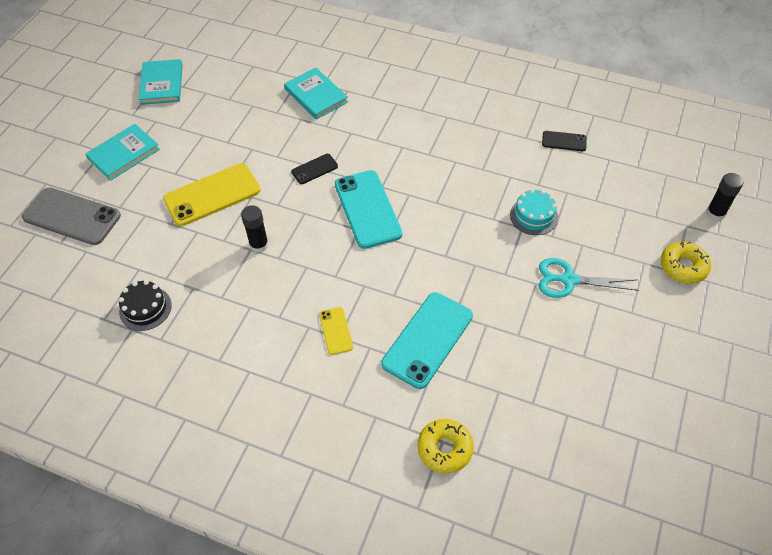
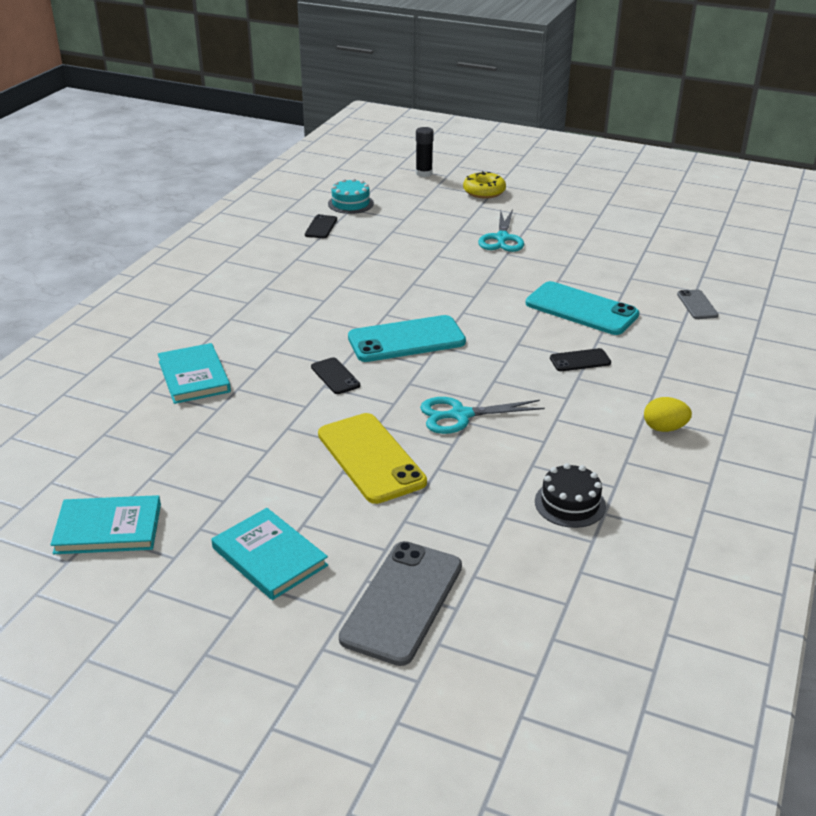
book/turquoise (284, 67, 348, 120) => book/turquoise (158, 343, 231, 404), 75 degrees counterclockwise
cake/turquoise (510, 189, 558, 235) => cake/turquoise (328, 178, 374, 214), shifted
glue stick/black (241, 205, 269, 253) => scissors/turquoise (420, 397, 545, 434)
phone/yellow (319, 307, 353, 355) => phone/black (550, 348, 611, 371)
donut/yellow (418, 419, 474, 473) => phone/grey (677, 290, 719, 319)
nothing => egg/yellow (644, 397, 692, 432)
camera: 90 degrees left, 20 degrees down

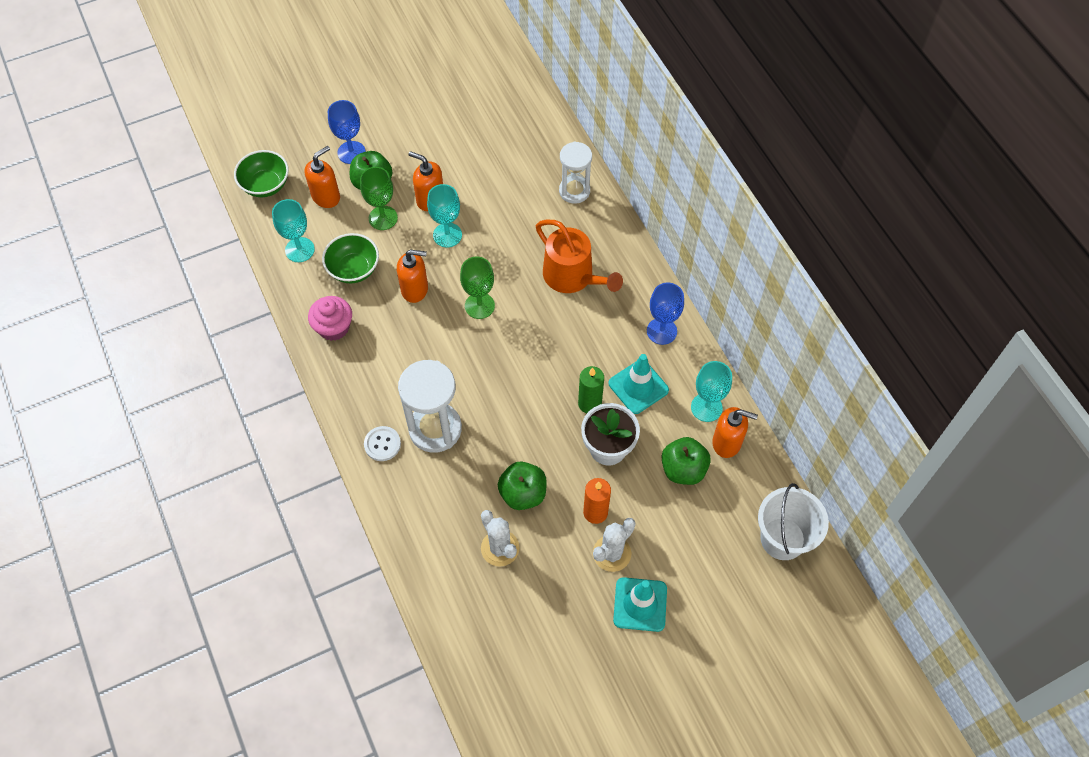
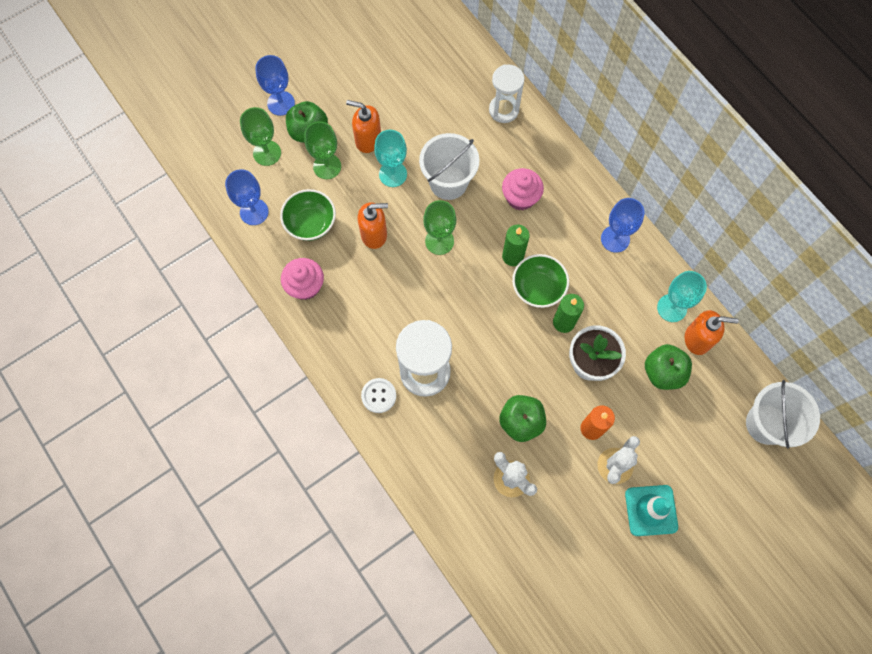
soap dispenser/orange (304, 146, 340, 208) => goblet/green (240, 107, 281, 166)
bowl/green (234, 150, 289, 197) => bowl/green (512, 254, 569, 308), shifted
goblet/turquoise (272, 199, 315, 262) => goblet/blue (225, 169, 269, 225)
watering can/orange (536, 219, 623, 293) => cupcake/pink (502, 168, 544, 210)
traffic cone/turquoise (609, 354, 669, 414) => nothing
nothing => bucket/white (419, 133, 479, 200)
nothing => candle/green (502, 225, 530, 266)
camera: 10 degrees left, 10 degrees up

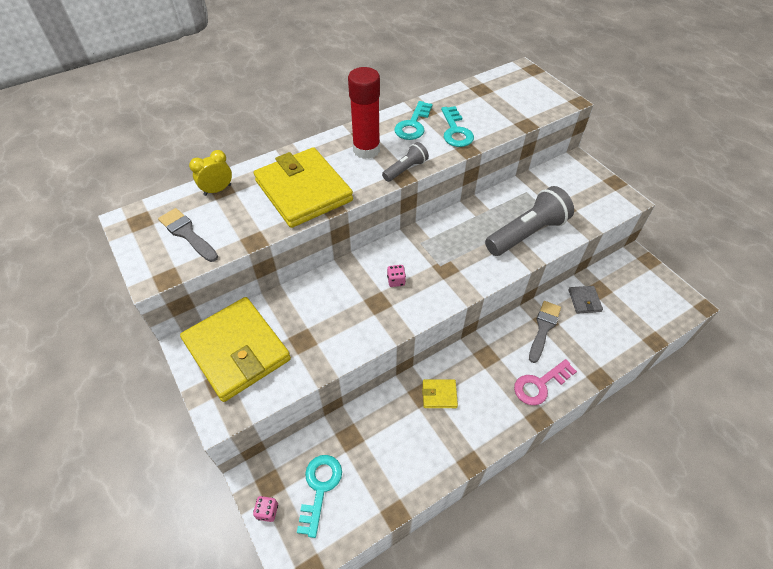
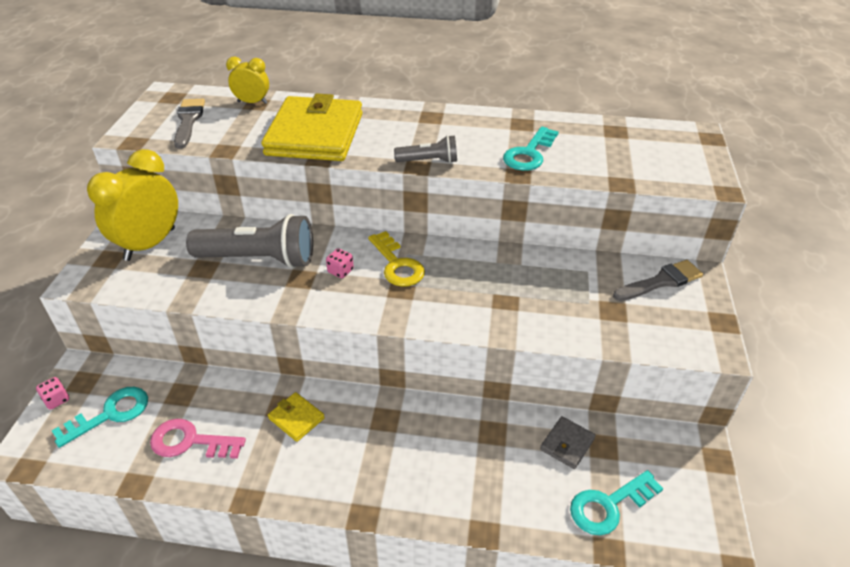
glue stick/red (348, 67, 380, 159) => nothing
key/turquoise (394, 101, 432, 140) => key/turquoise (570, 470, 663, 535), shifted
flashlight/grey (485, 186, 574, 256) => flashlight/grey (186, 214, 313, 268), shifted
wallet/yellow (180, 297, 291, 402) => clock/yellow (87, 149, 178, 261)
brush/grey (529, 301, 561, 363) => brush/grey (613, 260, 703, 301), shifted
key/pink (514, 359, 577, 405) => key/pink (150, 419, 246, 459), shifted
nothing => key/yellow (368, 231, 425, 287)
camera: 40 degrees right, 10 degrees down

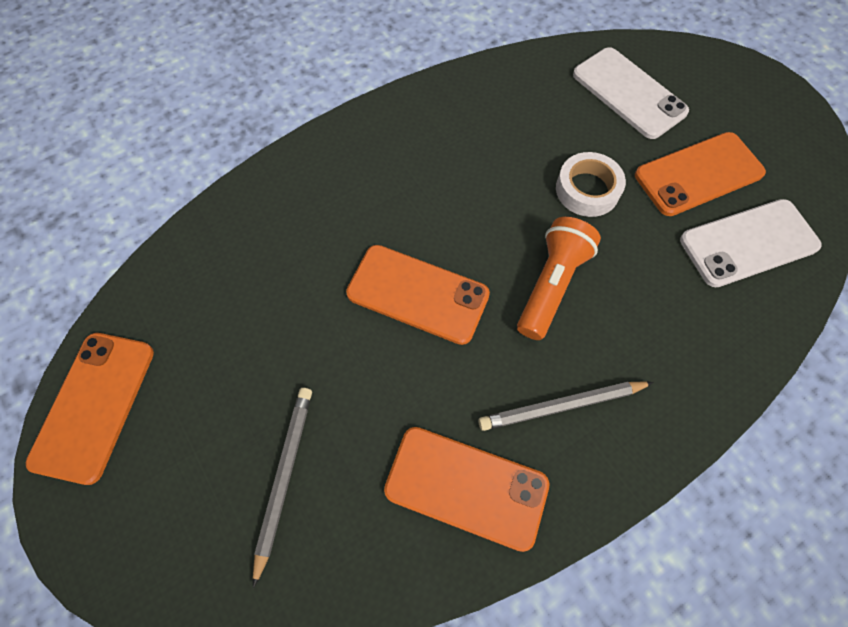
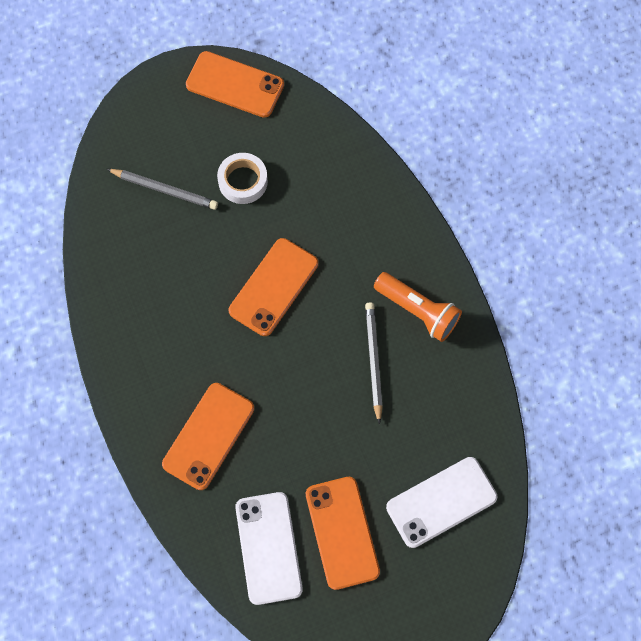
tape/white (556, 152, 626, 217) => tape/white (217, 153, 268, 204), shifted
flashlight/orange (517, 217, 601, 340) => flashlight/orange (374, 272, 462, 342), shifted
pencil/grey (478, 381, 654, 431) => pencil/grey (365, 302, 383, 424), shifted
phone/orange (384, 427, 550, 552) => phone/orange (162, 383, 254, 490), shifted
camera: 100 degrees right, 5 degrees up

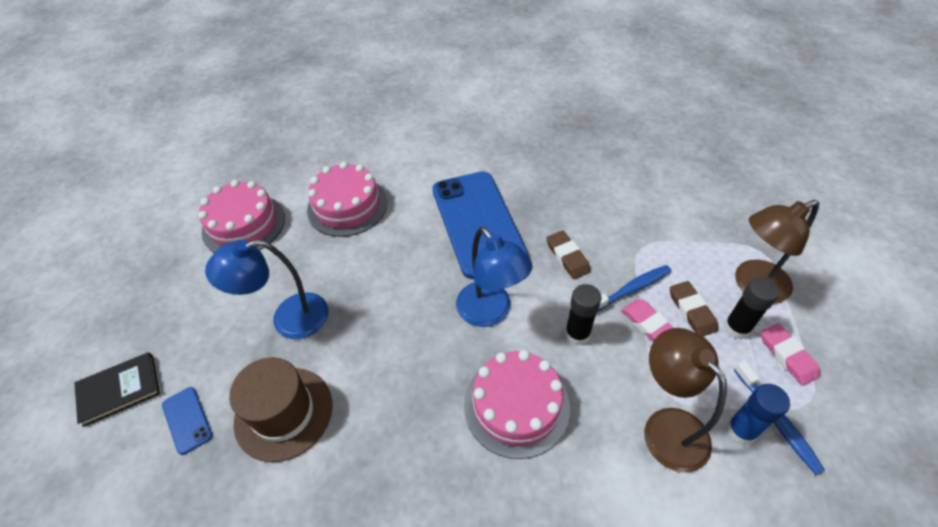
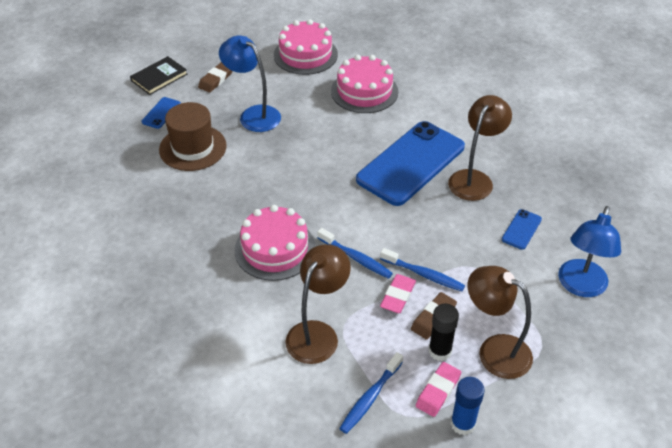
lamp/blue (456, 227, 533, 327) => lamp/blue (558, 206, 621, 297), shifted
eraser/brown (546, 230, 591, 279) => eraser/brown (198, 62, 232, 93), shifted
glue stick/black (565, 284, 602, 345) => toothbrush/blue (317, 228, 393, 279)
book/black (74, 352, 160, 427) => book/black (130, 56, 187, 95), 75 degrees counterclockwise
glue stick/blue (726, 384, 790, 445) => glue stick/blue (451, 377, 485, 435), shifted
nothing => lamp/brown (448, 95, 512, 201)
nothing => phone/blue (502, 209, 542, 250)
camera: 55 degrees right, 5 degrees down

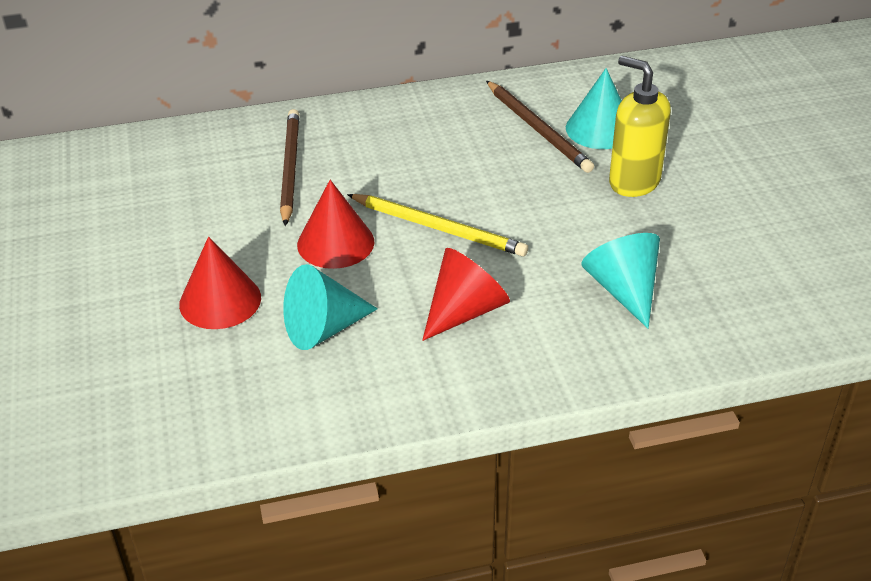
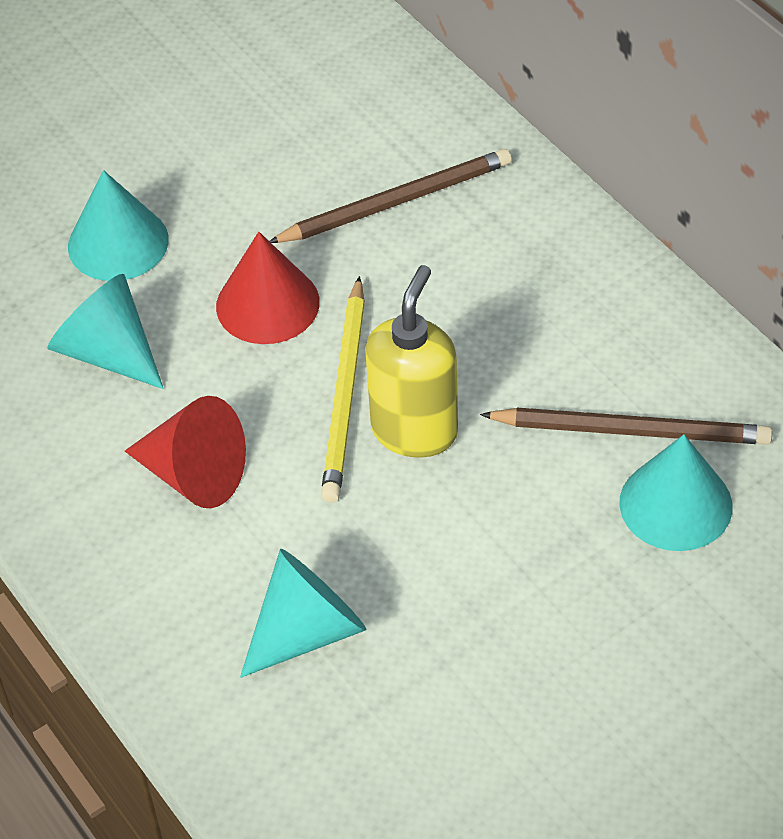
soap dispenser/yellow (609, 56, 671, 197) => soap dispenser/yellow (365, 265, 458, 458), shifted
pencil/brown (486, 81, 594, 173) => pencil/brown (480, 408, 773, 445), 120 degrees counterclockwise
cone/red (179, 237, 261, 329) => cone/turquoise (68, 170, 169, 281)
camera: 70 degrees right, 10 degrees up

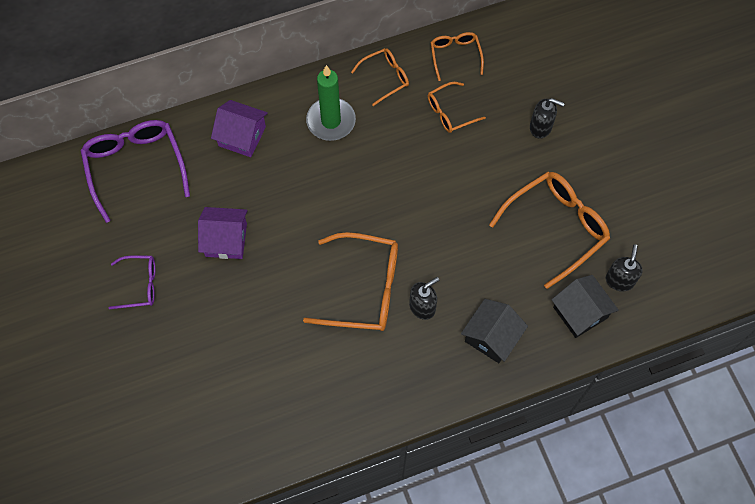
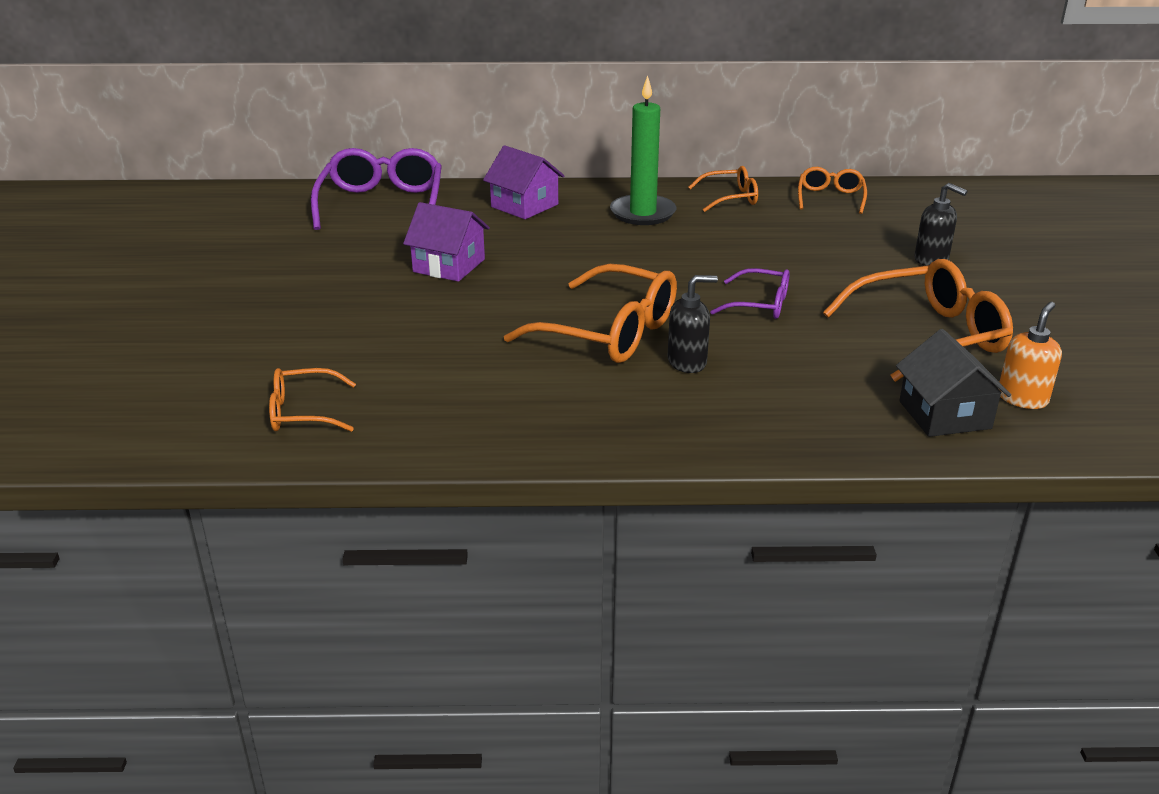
glasses/orange (428, 82, 486, 133) => glasses/orange (269, 368, 356, 432), shifted
soap dispenser/black (606, 244, 643, 291) => soap dispenser/orange (998, 302, 1062, 409)
glasses/purple (108, 255, 155, 309) => glasses/purple (710, 268, 789, 319), shifted
house/black (461, 299, 528, 363) => nothing
camera: 20 degrees right, 35 degrees down

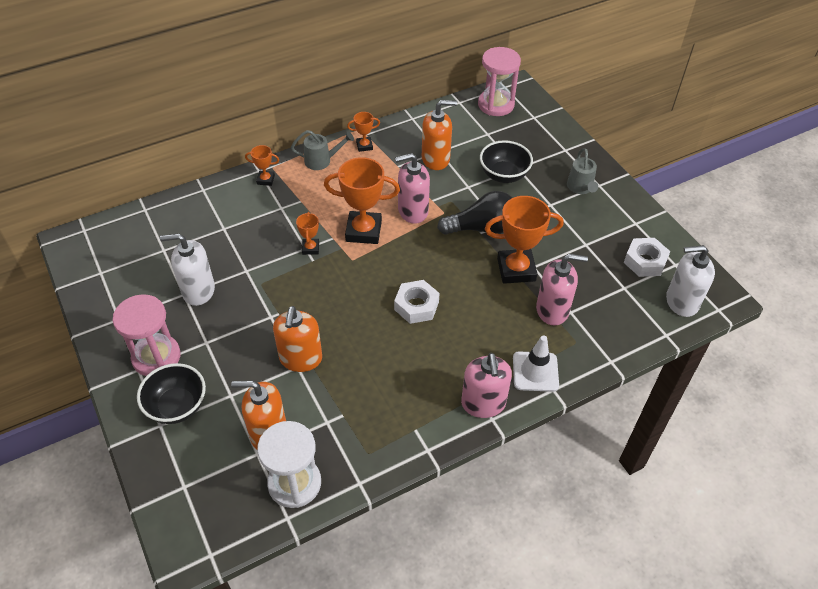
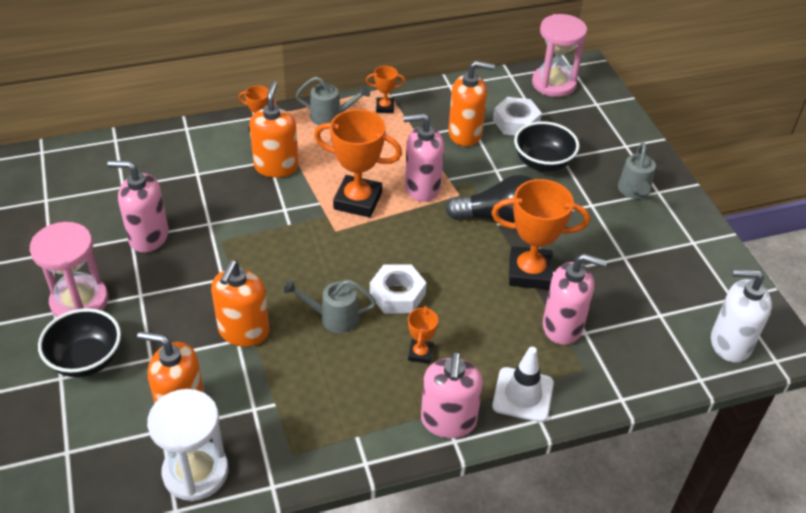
trophy/orange (296, 212, 319, 255) => trophy/orange (408, 306, 438, 364), shifted
soap dispenser/white (160, 233, 215, 306) => soap dispenser/pink (107, 161, 169, 253)
nut/white (624, 238, 670, 277) => nut/white (493, 97, 542, 136), shifted
nothing => soap dispenser/orange (249, 81, 298, 178)
nothing => watering can/grey (283, 279, 376, 333)
camera: 10 degrees right, 5 degrees down

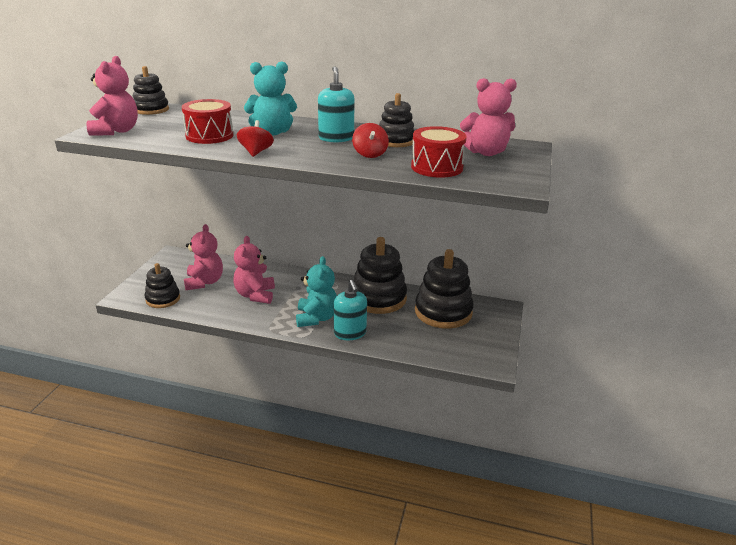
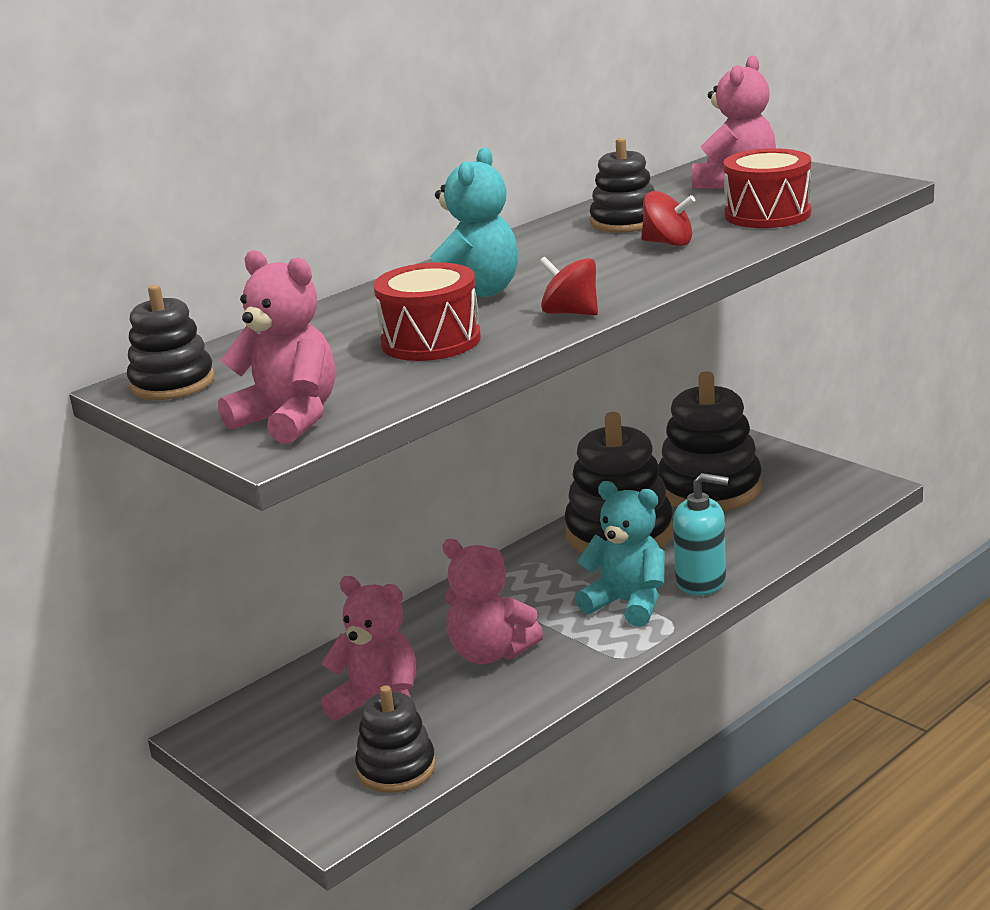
soap dispenser/turquoise (318, 66, 354, 142) => nothing
camera: 55 degrees left, 5 degrees down

